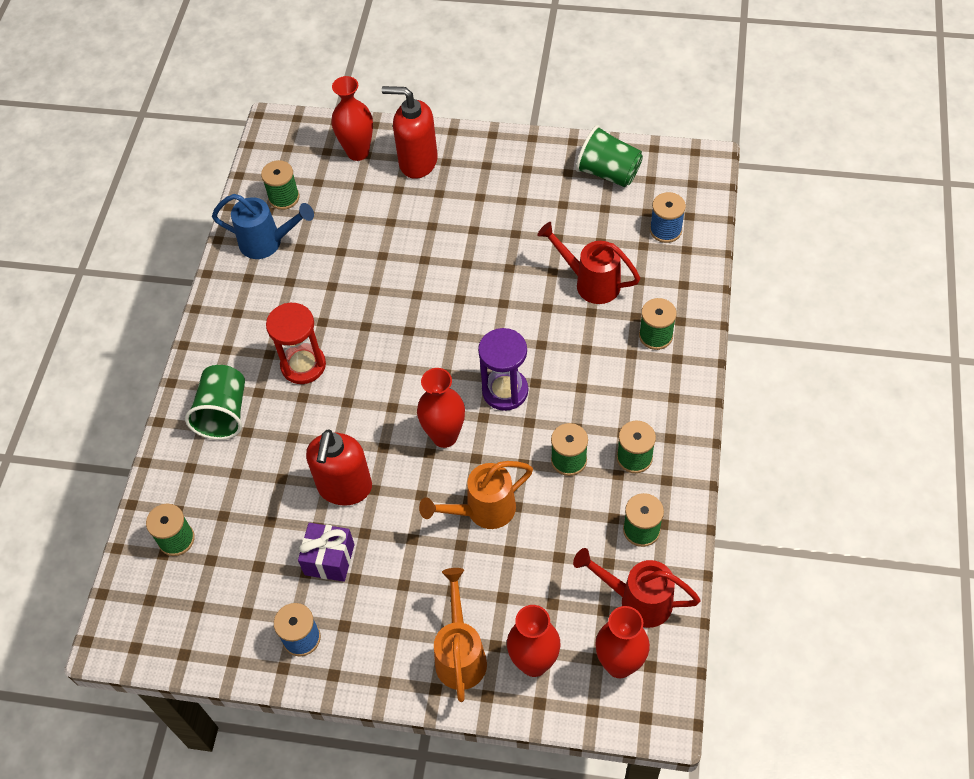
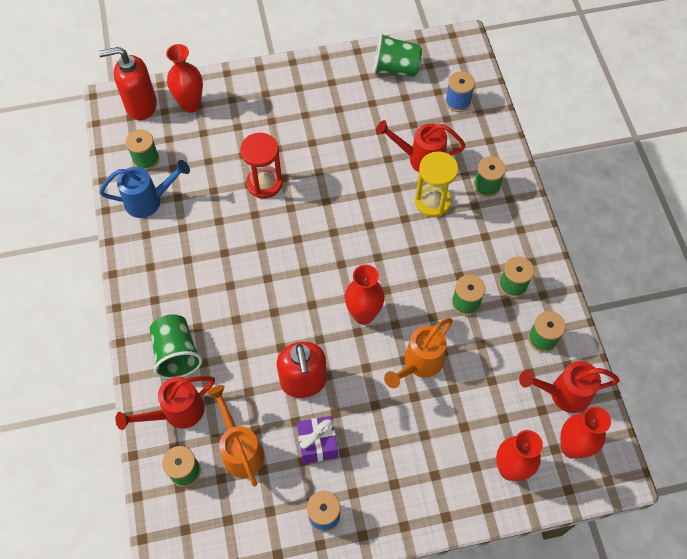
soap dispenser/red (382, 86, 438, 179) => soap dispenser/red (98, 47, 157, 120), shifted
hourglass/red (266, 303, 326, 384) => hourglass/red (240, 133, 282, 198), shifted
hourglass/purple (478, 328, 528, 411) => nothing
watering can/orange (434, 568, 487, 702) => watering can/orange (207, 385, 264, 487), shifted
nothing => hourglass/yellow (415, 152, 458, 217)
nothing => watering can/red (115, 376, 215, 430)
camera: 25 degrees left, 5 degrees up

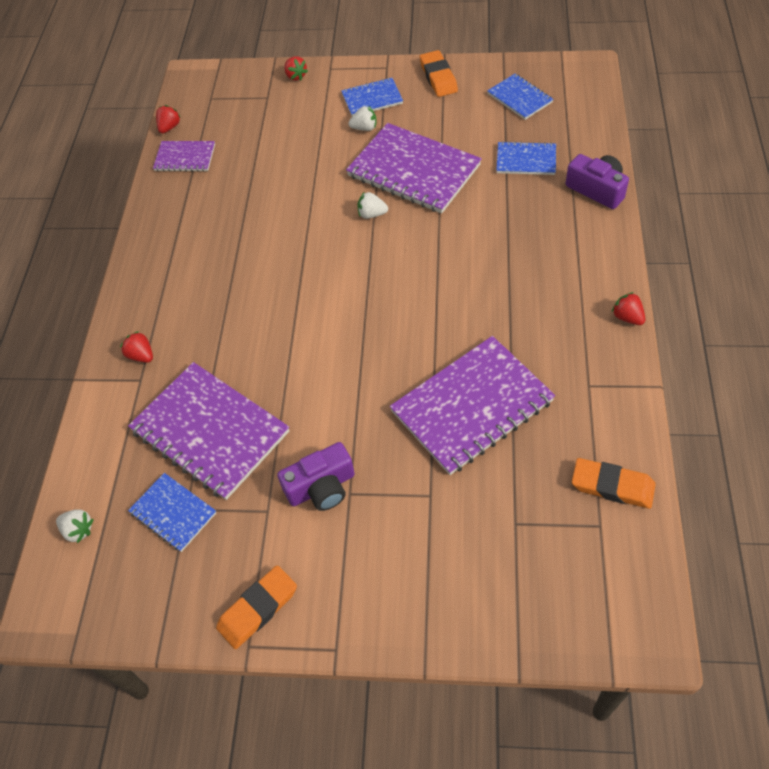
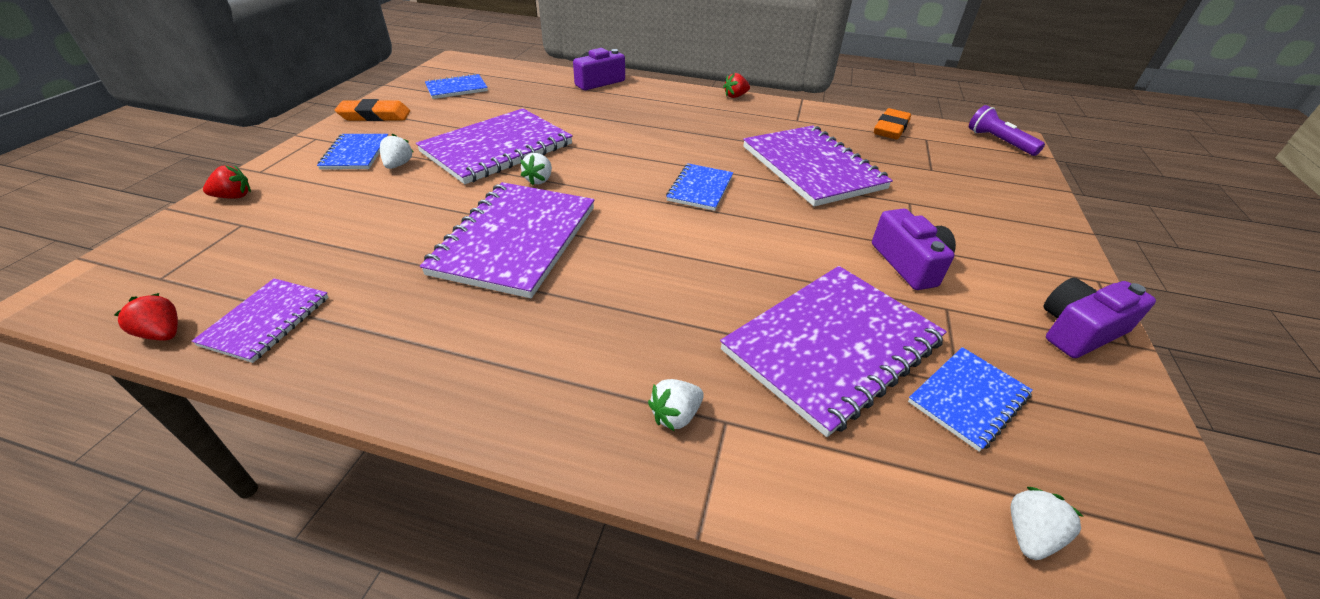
notebook/blue (496, 141, 556, 175) => notebook/blue (666, 163, 733, 211), shifted
strawberry/red (120, 331, 153, 363) => strawberry/white (648, 379, 704, 431)
eraser/orange (216, 565, 297, 649) => camera/purple (1044, 278, 1156, 358)
nothing => flashlight/purple (969, 105, 1045, 156)
nothing => notebook/purple (420, 182, 595, 298)
camera: 85 degrees left, 15 degrees down

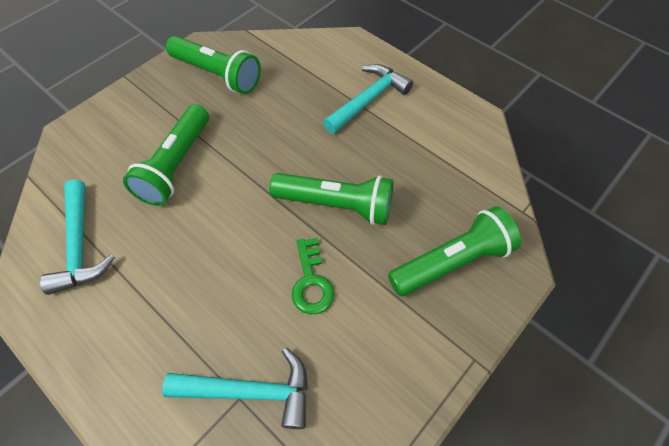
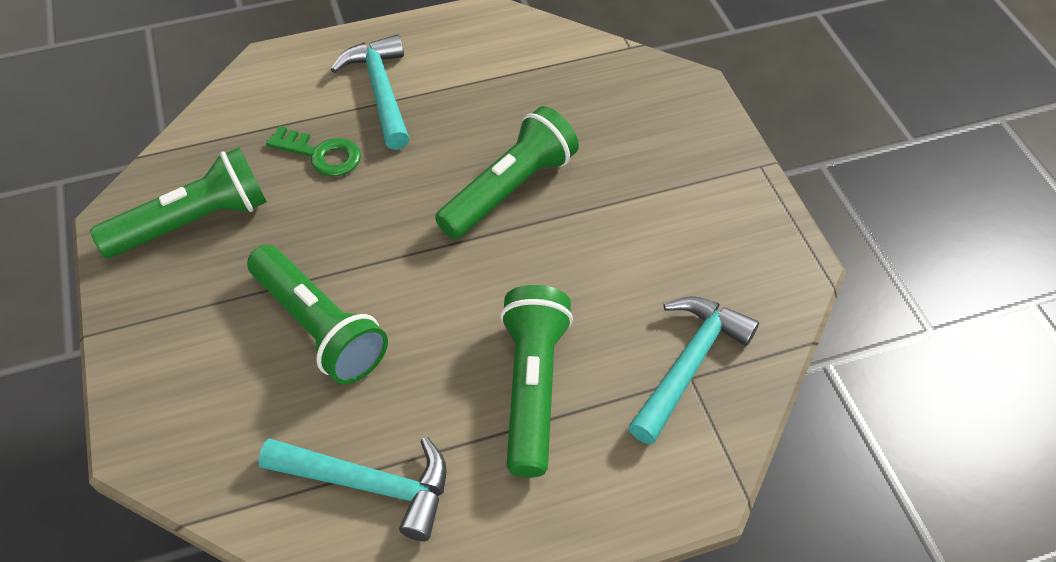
flashlight/green (388, 206, 521, 296) => flashlight/green (500, 285, 573, 478), shifted
key/green (292, 238, 334, 314) => key/green (266, 126, 361, 177), shifted
camera: 60 degrees left, 5 degrees down

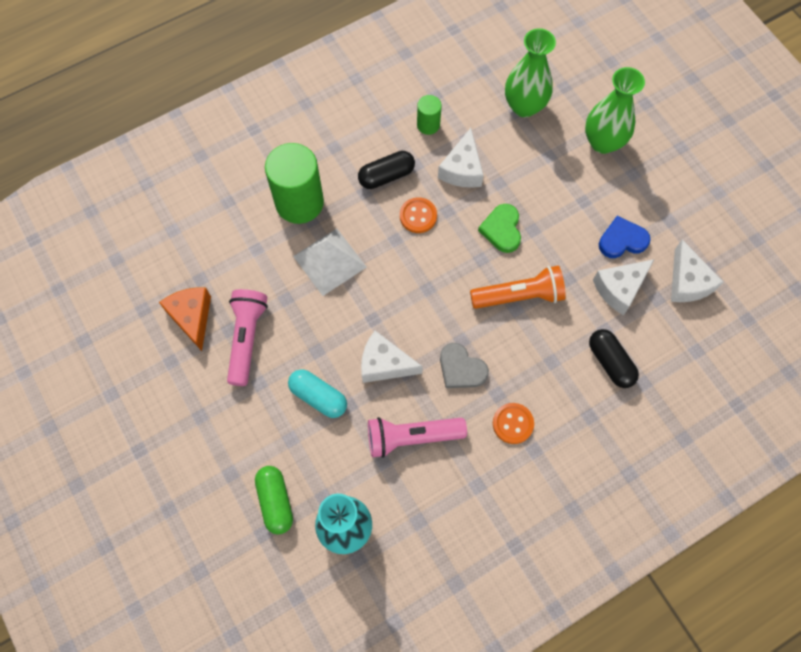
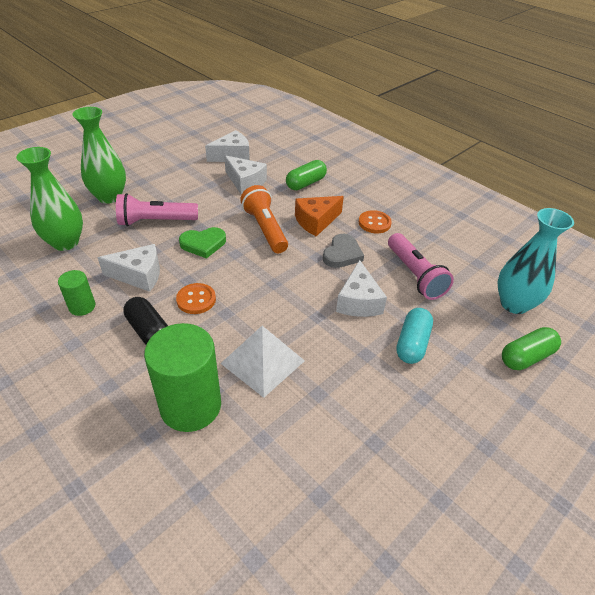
heart/blue (599, 216, 651, 258) => nothing
cheese/orange (159, 287, 211, 351) => cheese/orange (295, 196, 344, 237), shifted
flashlight/pink (227, 289, 268, 386) => flashlight/pink (116, 193, 198, 226), shifted
capsule/black (589, 329, 639, 388) => capsule/green (286, 160, 327, 190)
camera: 105 degrees left, 25 degrees down

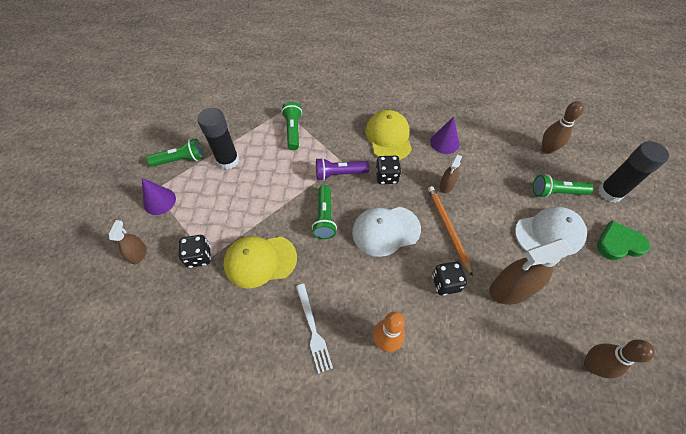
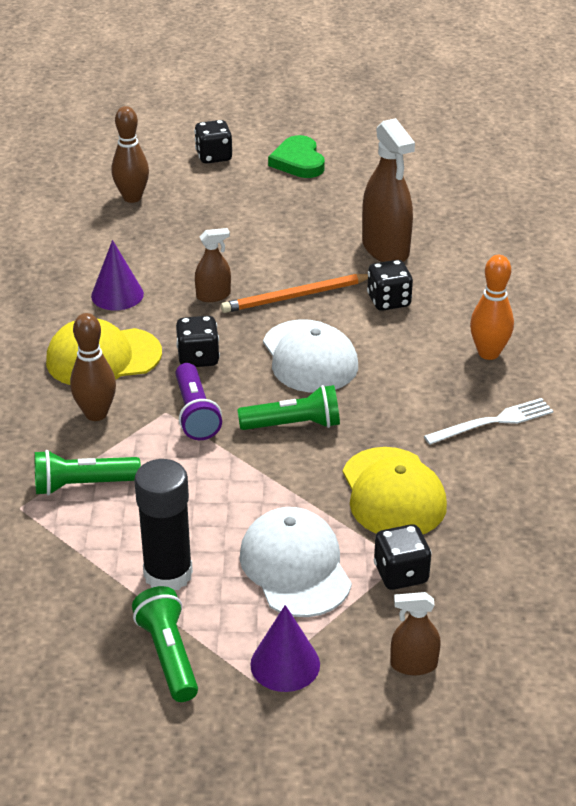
glue stick/black (598, 141, 669, 203) => dice/black (194, 120, 232, 164)
spray bottle/brown (439, 155, 462, 193) => spray bottle/brown (195, 228, 231, 302), 45 degrees counterclockwise
flashlight/green (533, 174, 594, 198) => nothing
cap/white (515, 207, 587, 255) => cap/white (240, 507, 352, 617), shifted
bowling pin/brown (584, 339, 655, 379) => bowling pin/brown (70, 313, 116, 421), shifted
camera: 95 degrees left, 20 degrees down

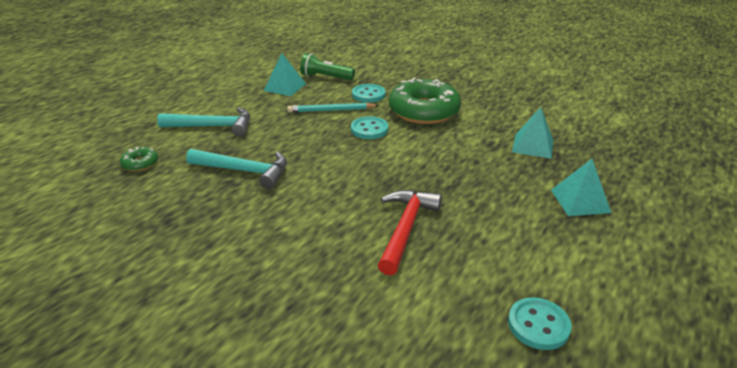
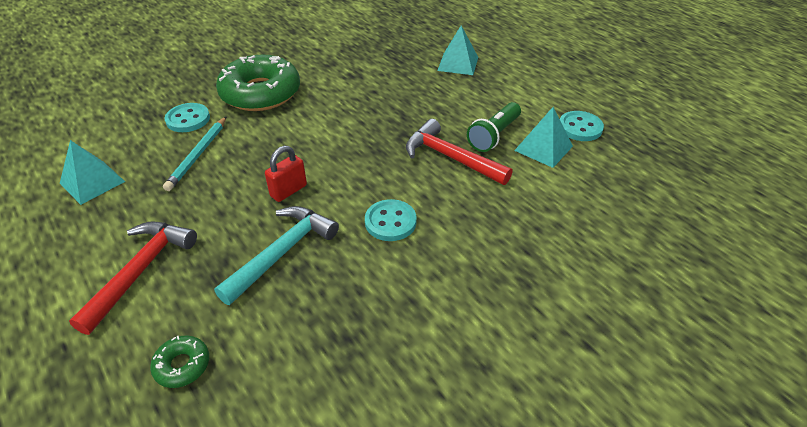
flashlight/green (300, 53, 355, 80) => flashlight/green (467, 102, 521, 152), shifted
hammer/turquoise (157, 107, 250, 136) => hammer/red (69, 221, 197, 335)
pyramid/turquoise (512, 107, 553, 159) => pyramid/turquoise (514, 107, 573, 168), shifted
button/turquoise (351, 116, 388, 139) => button/turquoise (365, 199, 417, 241), shifted
nothing => padlock/red (265, 146, 307, 202)
camera: 70 degrees left, 10 degrees up

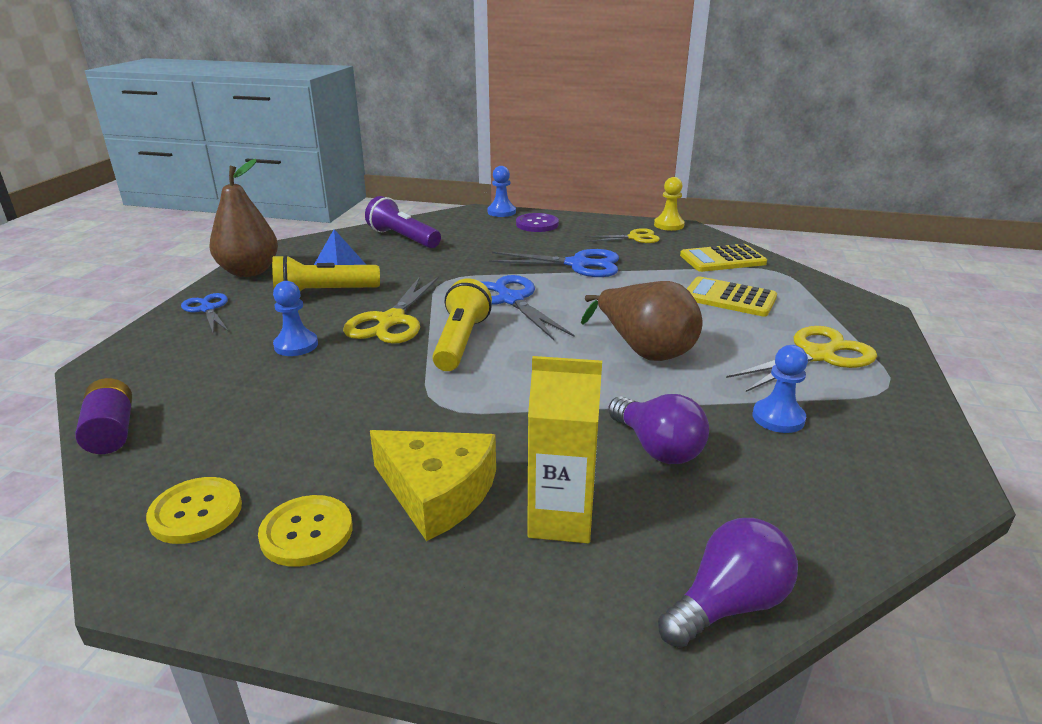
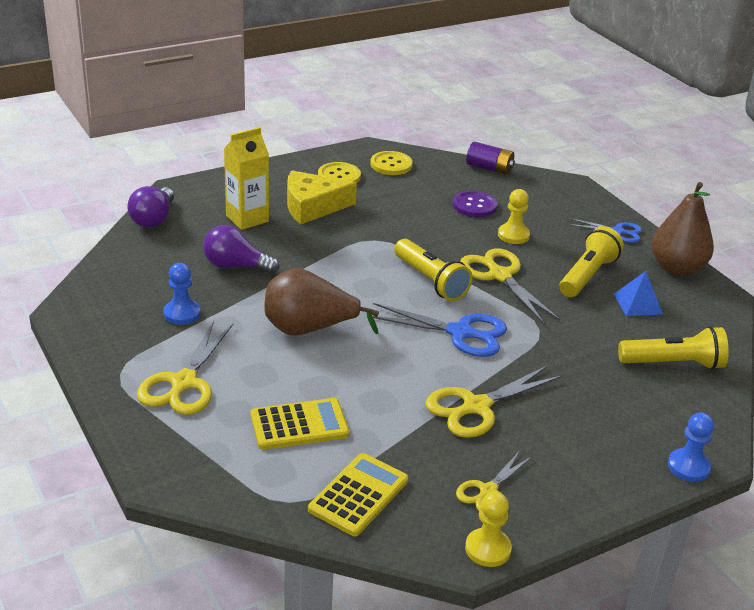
flashlight/purple (365, 196, 441, 248) => flashlight/yellow (618, 326, 729, 370)
button/purple (516, 213, 559, 232) => button/purple (453, 191, 497, 217), shifted
scissors/blue (489, 249, 619, 277) => scissors/yellow (425, 365, 562, 438)
pawn/blue (273, 281, 318, 356) => pawn/yellow (498, 189, 530, 244)
camera: 135 degrees right, 5 degrees up

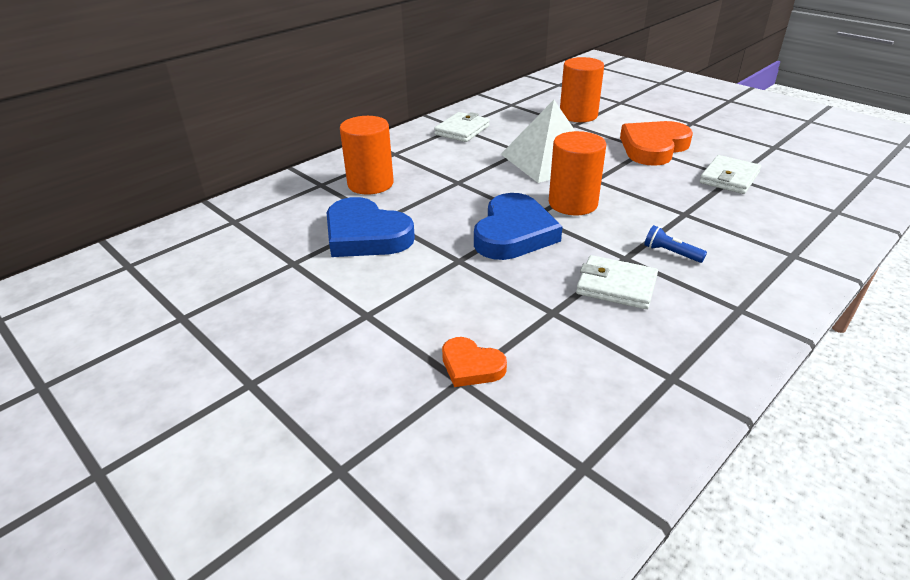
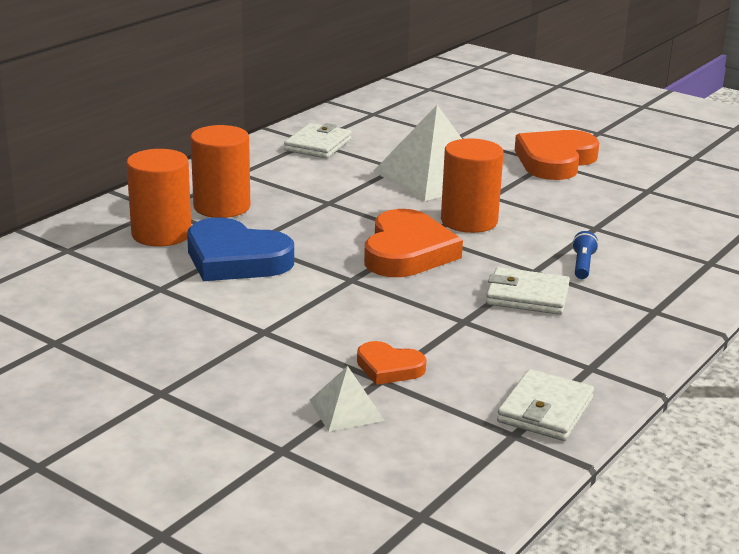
cylinder/orange (560, 57, 604, 122) => cylinder/orange (126, 149, 191, 247), shifted
wallet/white (700, 155, 761, 194) => wallet/white (497, 369, 594, 441), shifted
heart/blue (474, 193, 563, 260) => heart/orange (364, 209, 463, 277)
flashlight/blue (644, 225, 707, 263) => flashlight/blue (572, 231, 598, 279), 75 degrees clockwise
nothing => pyramid/white (309, 366, 385, 432)
camera: 10 degrees left, 10 degrees down

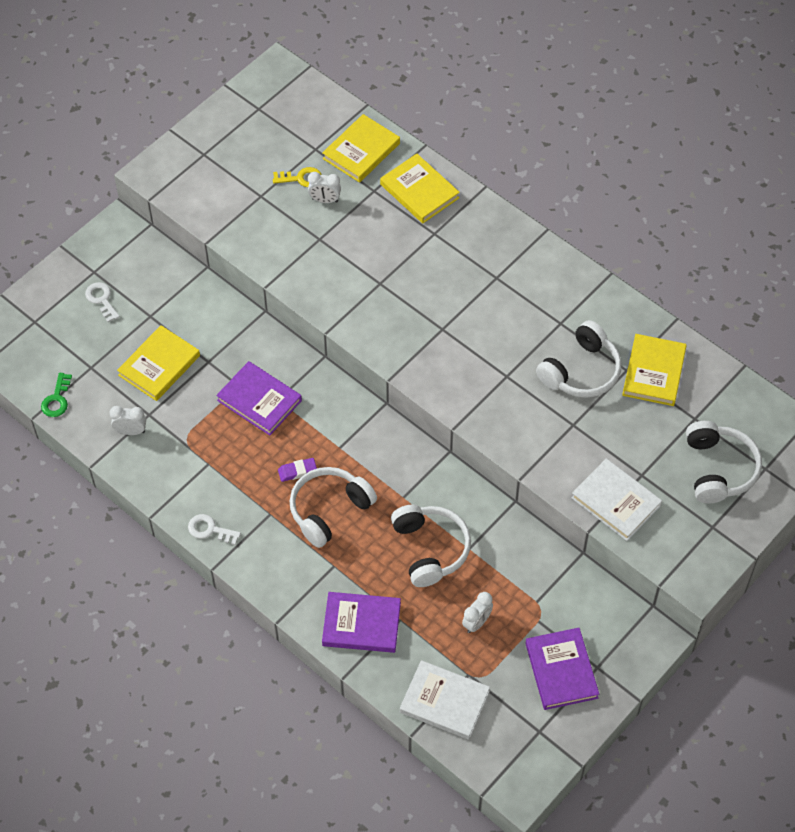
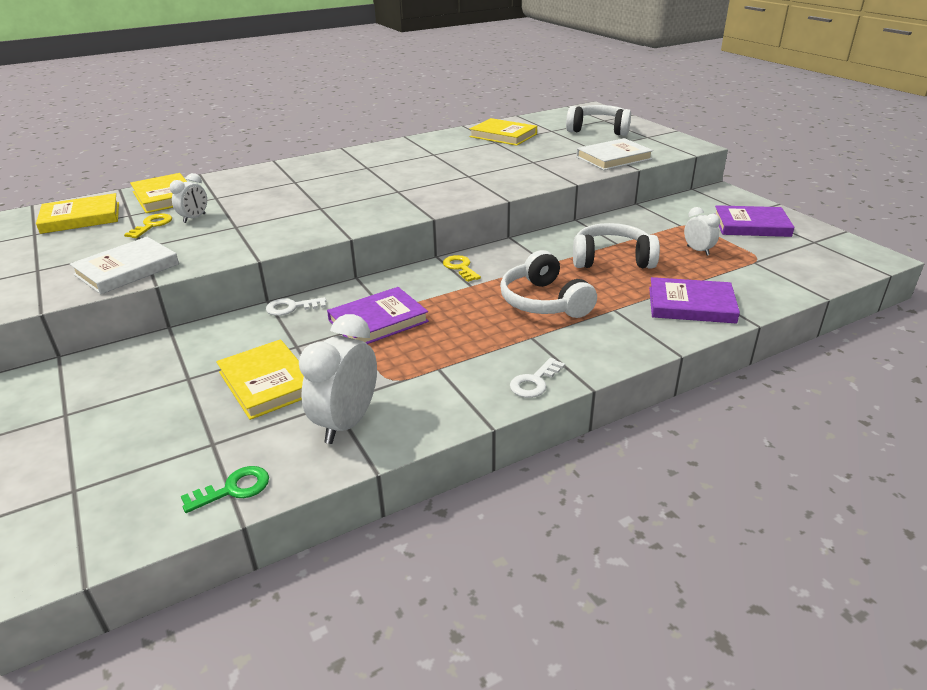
book/yellow (380, 154, 460, 223) => book/yellow (36, 193, 119, 234), shifted
key/white (85, 282, 120, 322) => key/white (266, 297, 326, 316), shifted
headphones/white (536, 320, 622, 398) => nothing
key/green (41, 373, 72, 417) => key/green (181, 466, 269, 513), 60 degrees counterclockwise
clock/white (110, 406, 146, 435) => clock/white (299, 314, 377, 444), x1.80
eraser/purple (278, 458, 317, 482) => nothing
book/purple (322, 592, 401, 653) => book/purple (649, 277, 740, 324), 75 degrees clockwise
book/white (400, 660, 490, 740) => book/white (70, 237, 179, 294), shifted
nothing => key/yellow (443, 255, 481, 282)
camera: 70 degrees left, 25 degrees down

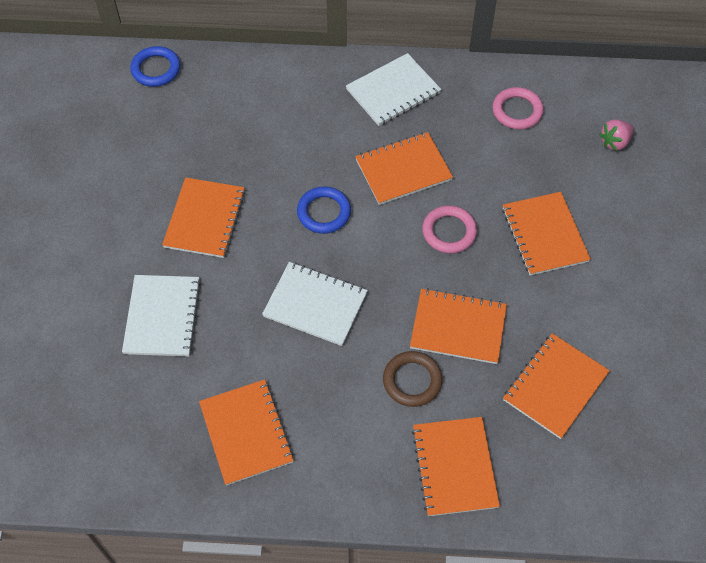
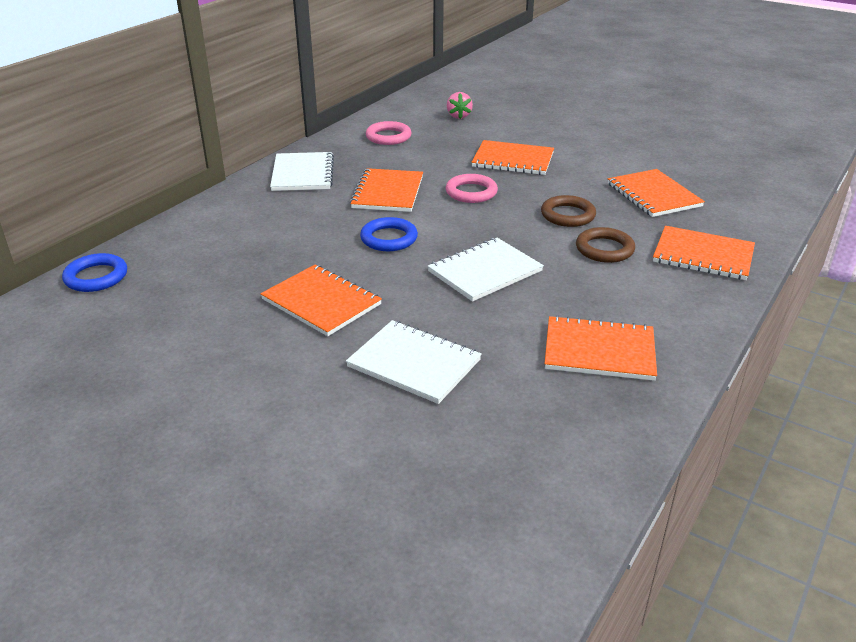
notebook/orange (410, 288, 507, 364) => ring/brown (541, 195, 596, 227)
camera: 60 degrees left, 25 degrees down

